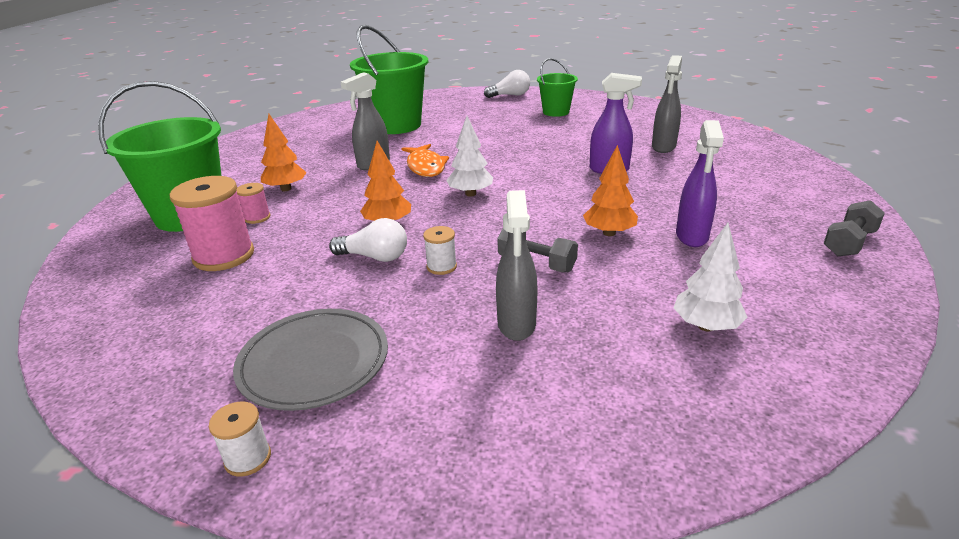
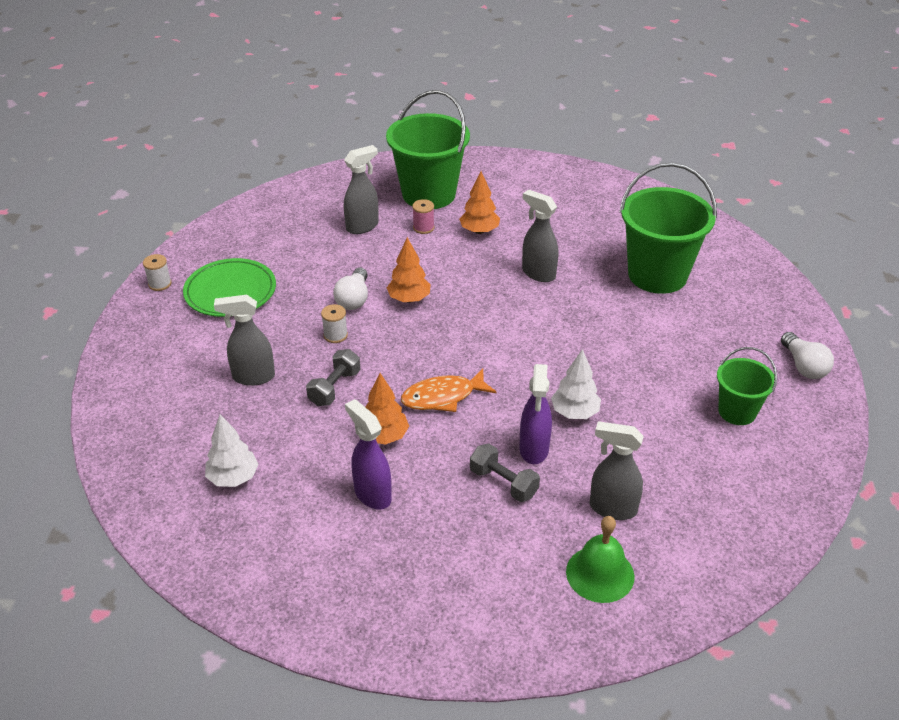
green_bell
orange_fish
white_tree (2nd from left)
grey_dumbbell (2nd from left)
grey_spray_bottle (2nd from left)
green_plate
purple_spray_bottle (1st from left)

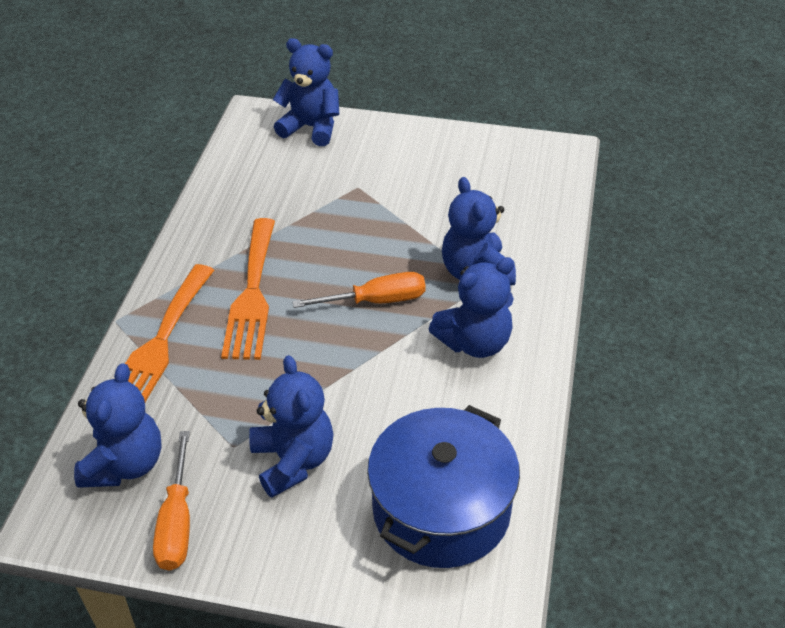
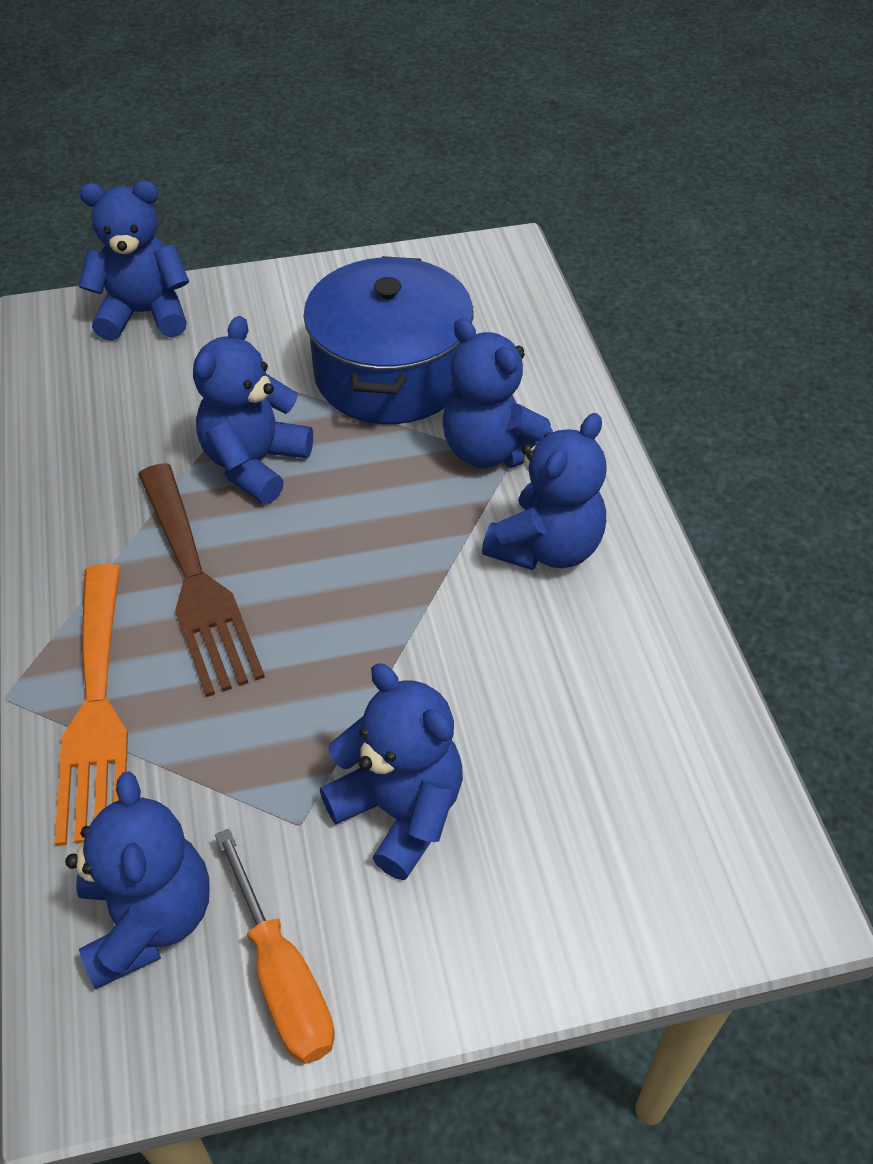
orange_screwdriver (2nd from left in the first image)
blue_teddy_bear (3rd from left)
blue_pot
brown_fork

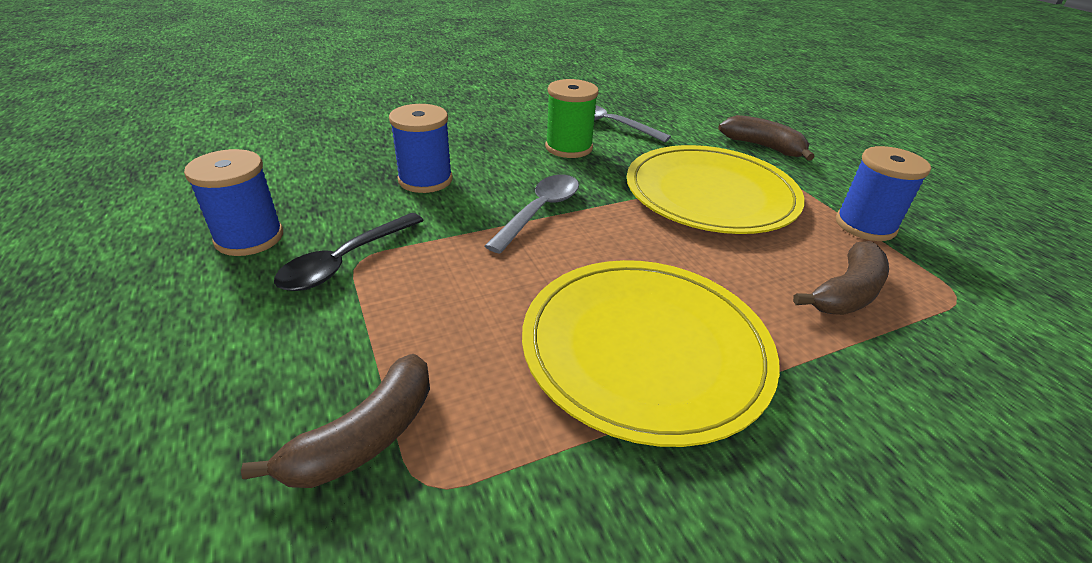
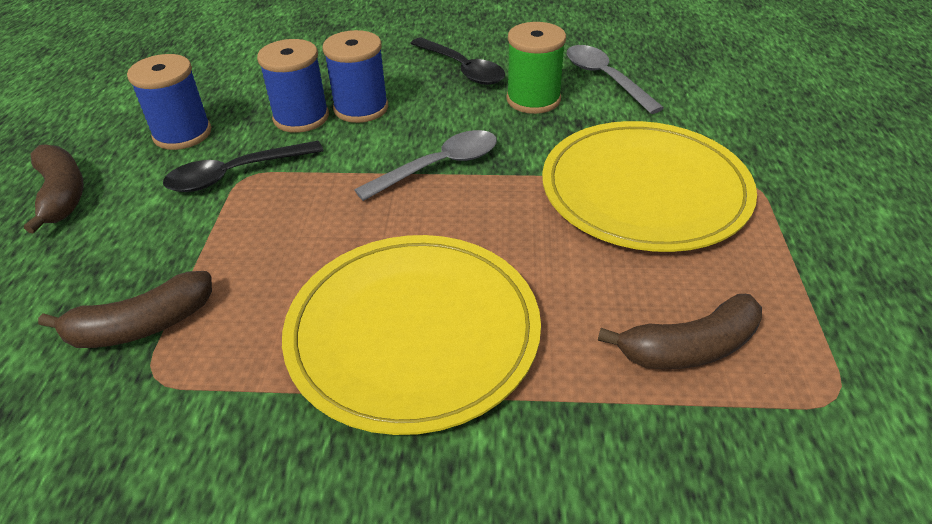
black_spoon (2nd from left)
brown_banana (1st from left)
blue_spool (2nd from left)

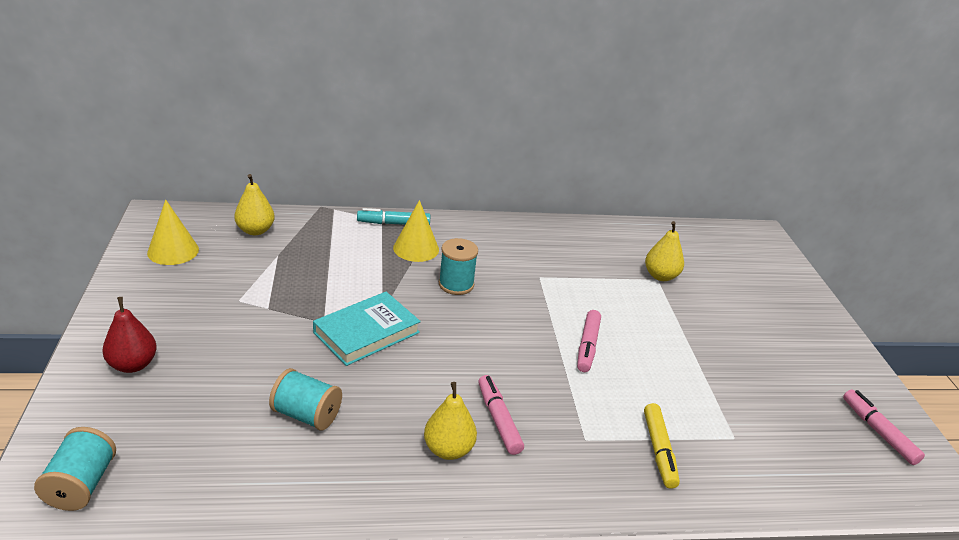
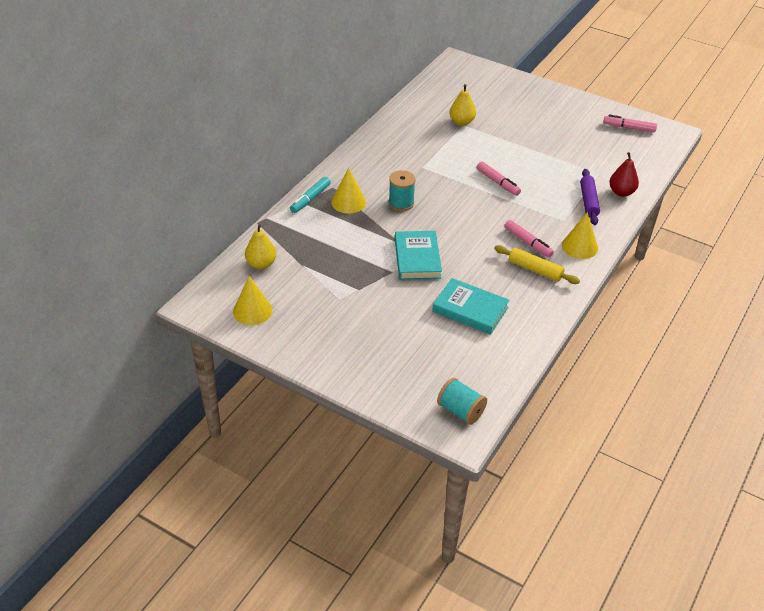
yellow_cone (3rd from left)
red_pear
turquoise_book (2nd from left)
yellow_rolling_pin
purple_rolling_pin
pink_marker (2nd from left)

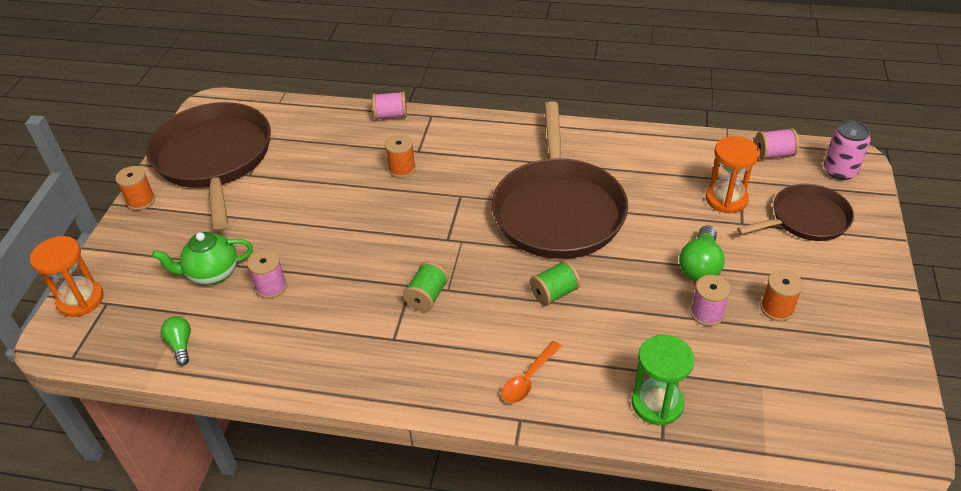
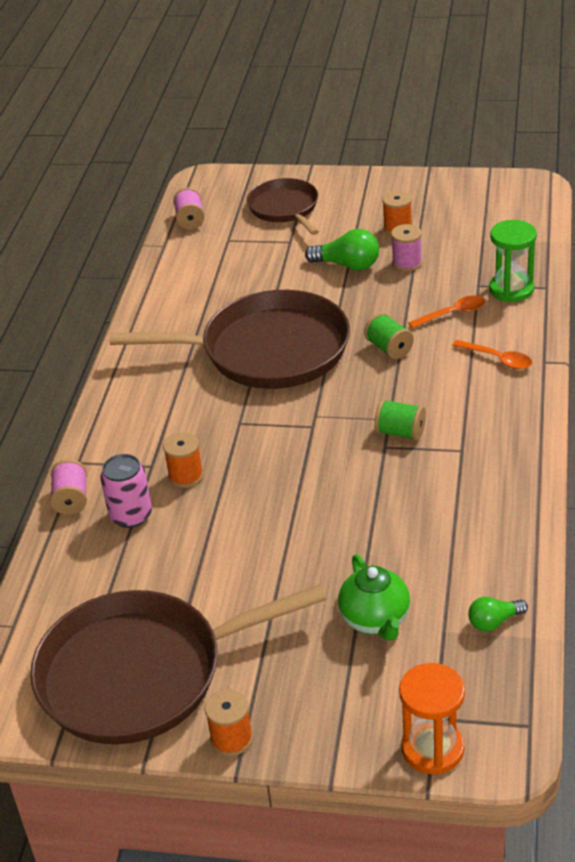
pink_spool (1st from left in the first image)
orange_hourglass (2nd from left in the first image)
orange_spoon (1st from left)
pink_can

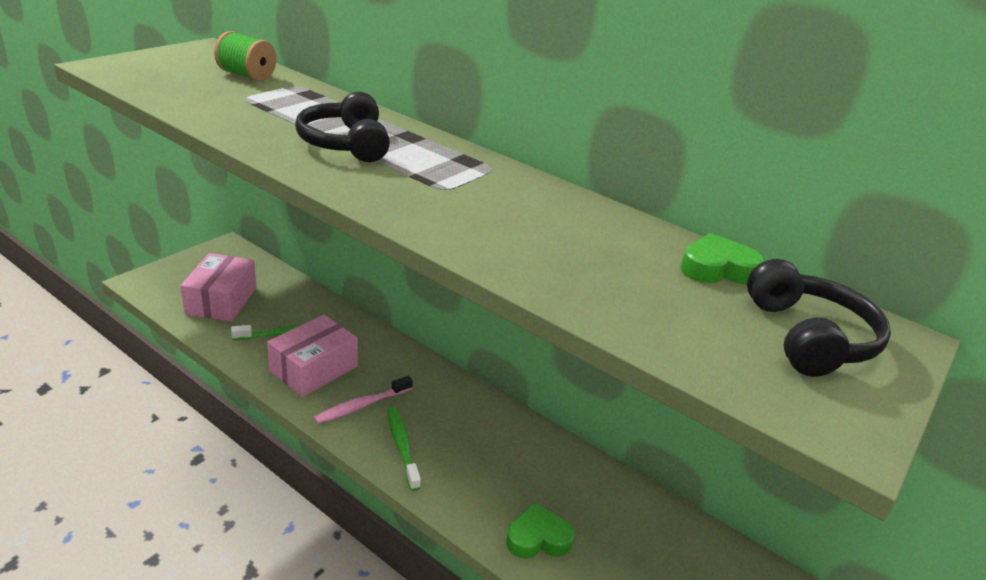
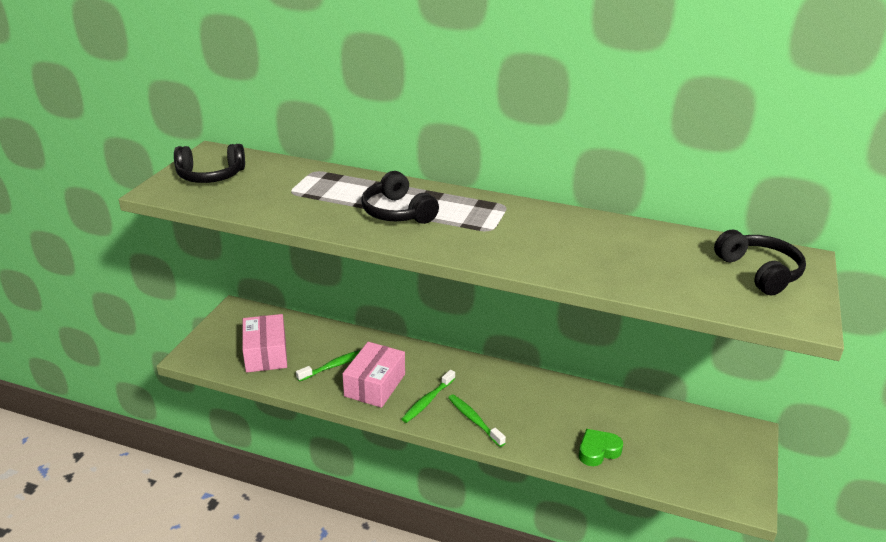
green_spool
green_heart (2nd from left in the first image)
black_headphones (1st from left)
green_toothbrush (2nd from left)

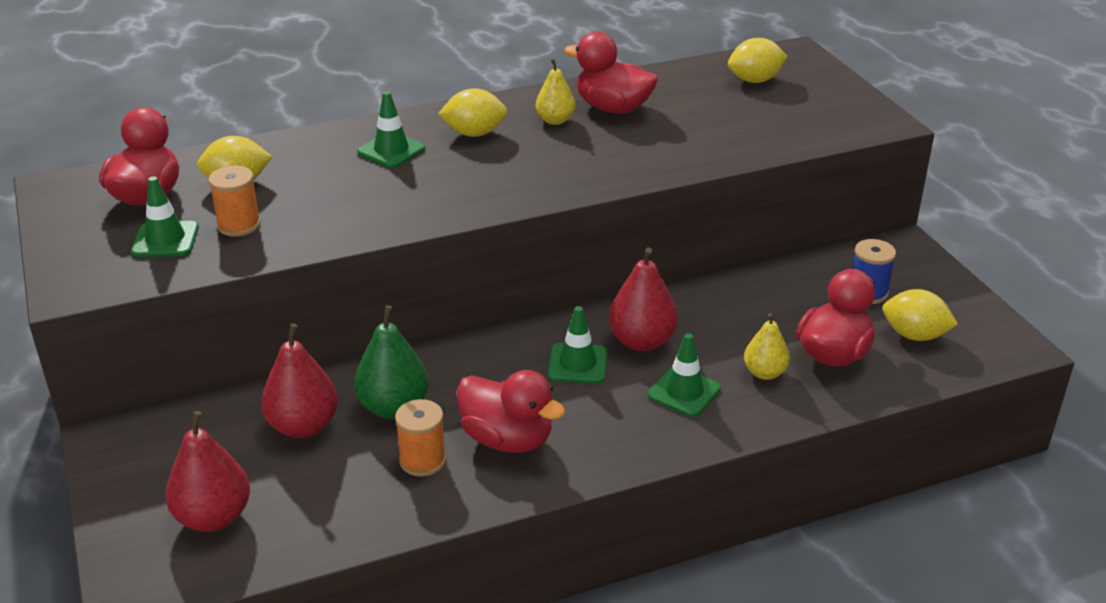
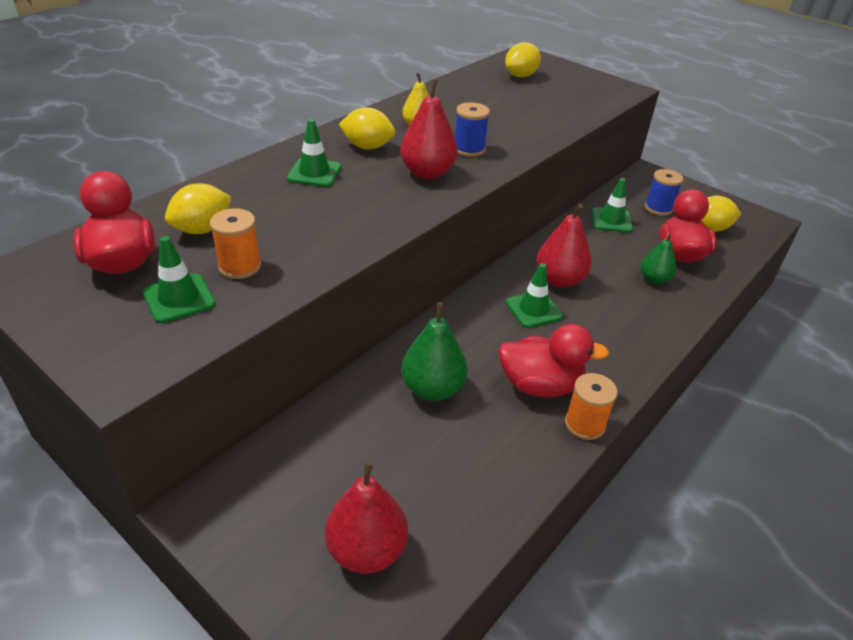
red_duck (3rd from left in the first image)
blue_spool (1st from left)
red_pear (2nd from left)
orange_spool (2nd from left)
green_traffic_cone (4th from left)
green_pear (2nd from left)
yellow_lemon (2nd from left)

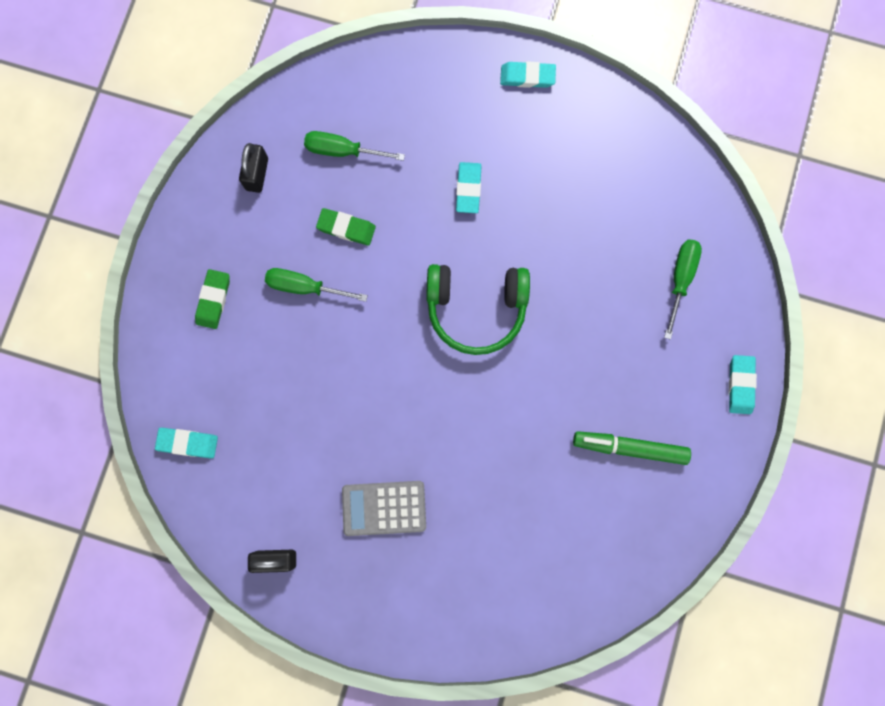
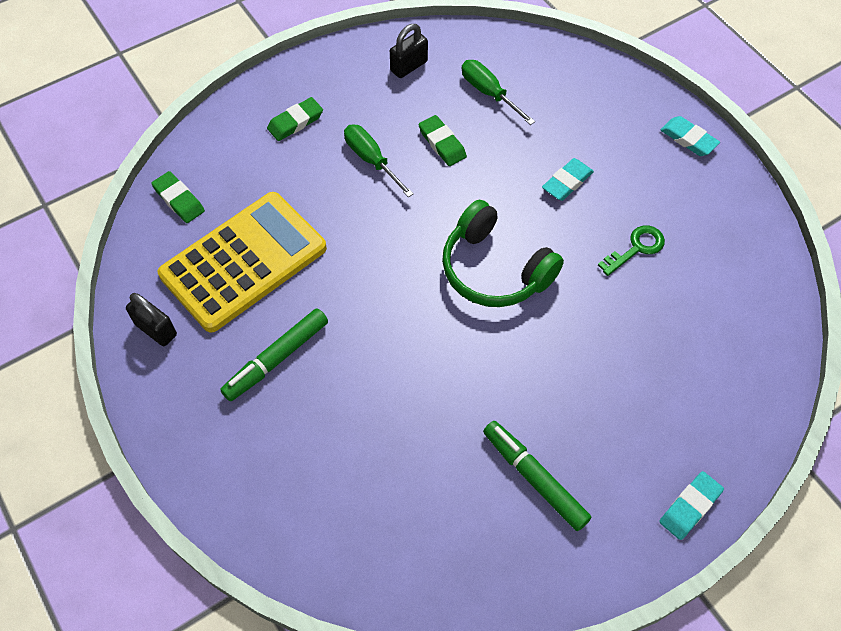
green_screwdriver (3rd from left in the first image)
yellow_calculator
green_key
green_marker (1st from left)
green_eraser (1st from left)

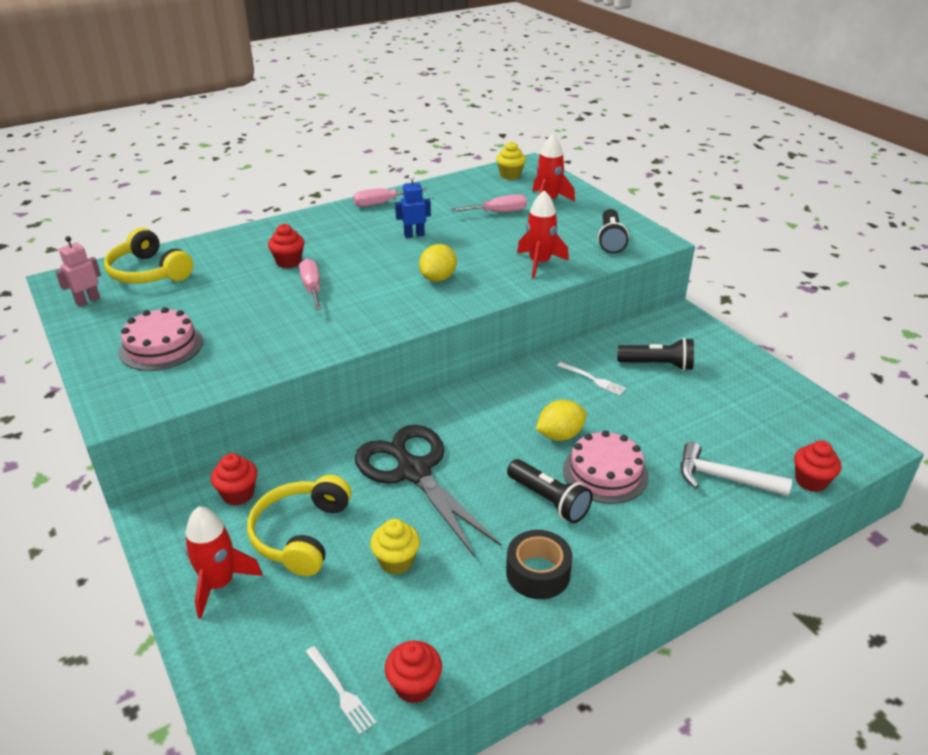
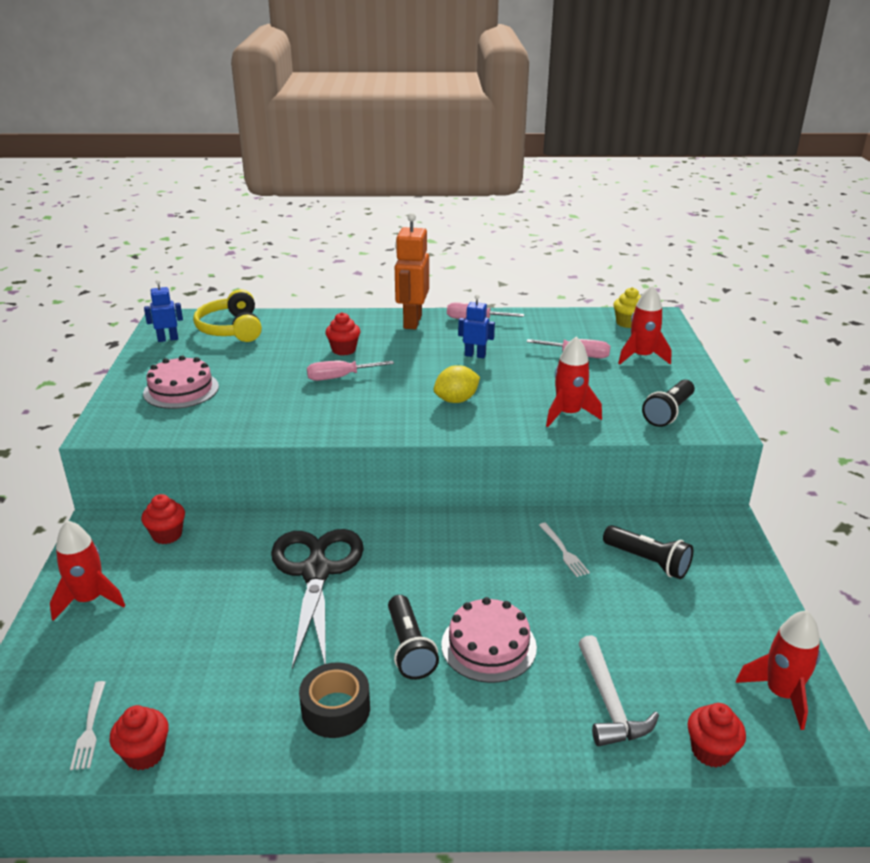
yellow_headphones (2nd from left in the first image)
yellow_cupcake (1st from left in the first image)
yellow_lemon (2nd from left in the first image)
orange_robot
red_rocket (4th from left)
blue_robot (1st from left)
pink_screwdriver (1st from left)
white_hammer

